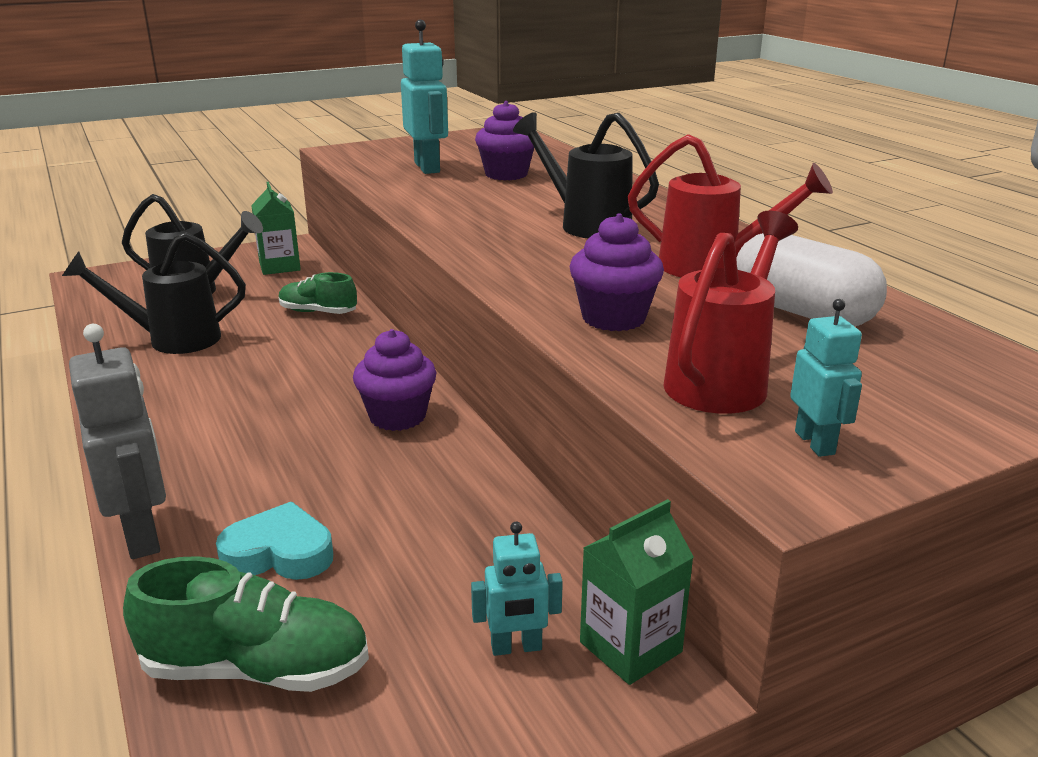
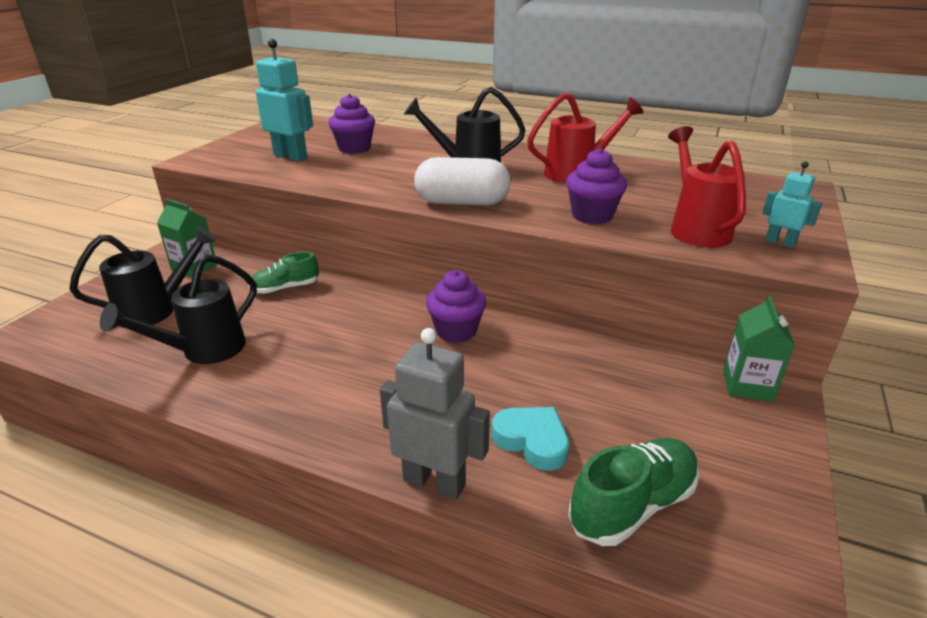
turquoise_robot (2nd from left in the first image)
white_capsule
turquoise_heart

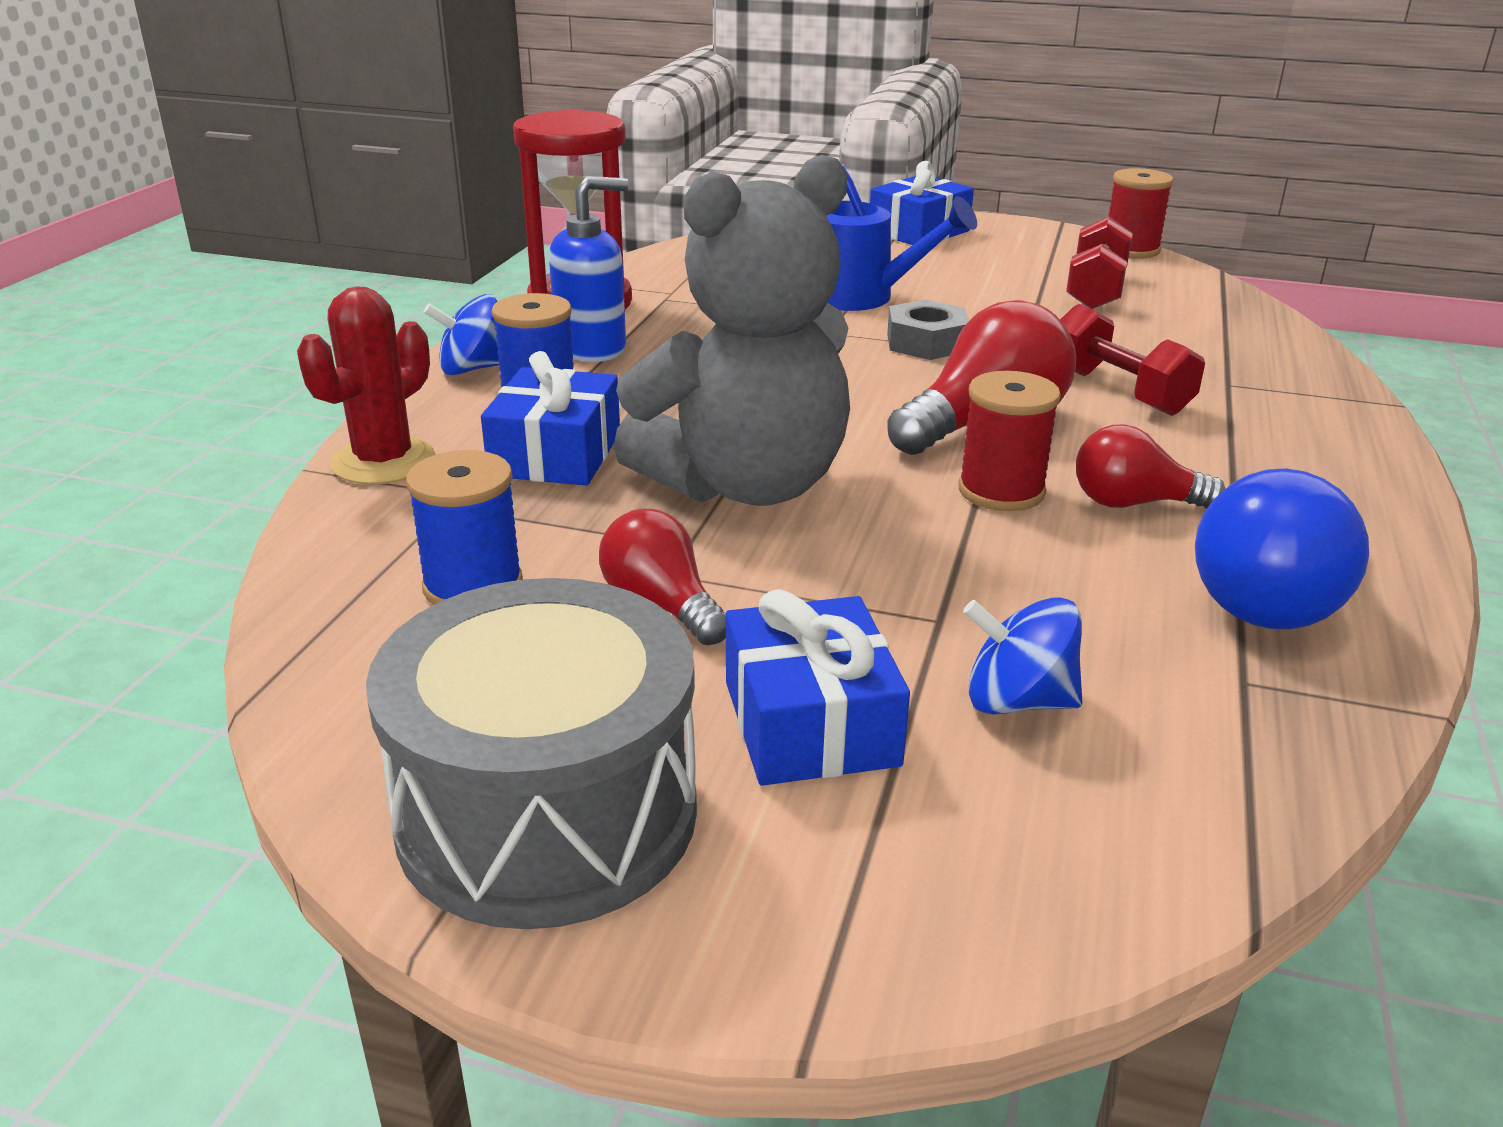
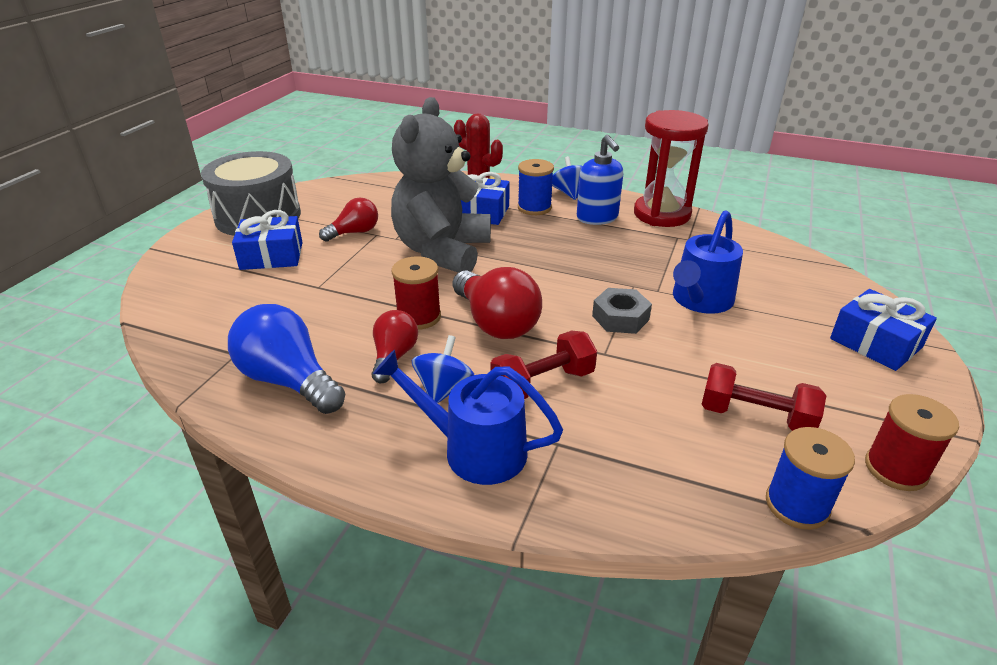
blue_watering_can (1st from left)
blue_spool (2nd from left)
blue_spinning_top (1st from left)
grey_teddy_bear

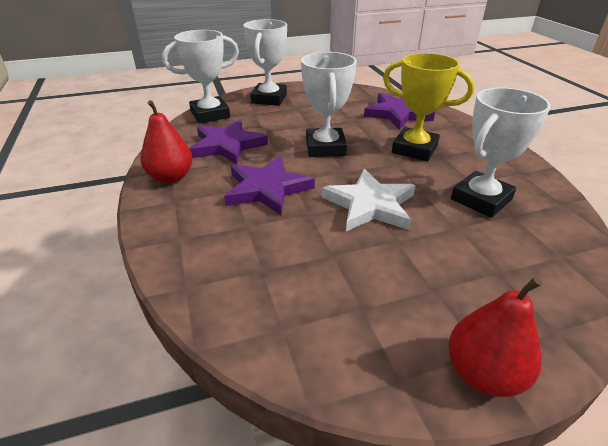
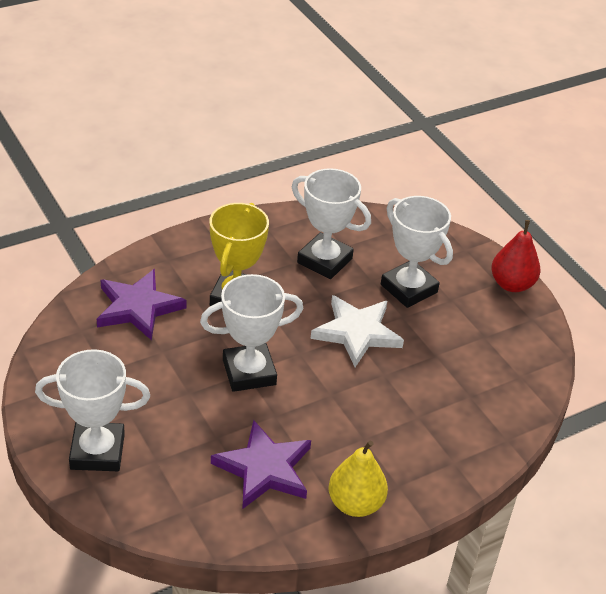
purple_star (2nd from left in the first image)
white_trophy (4th from left)
yellow_pear

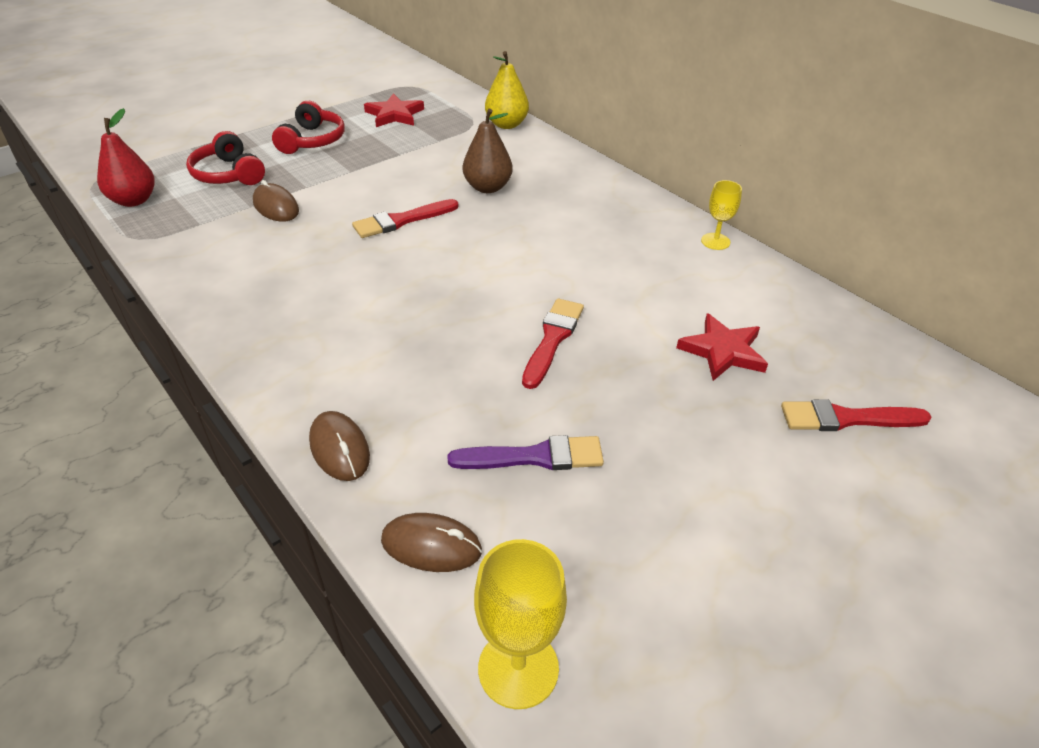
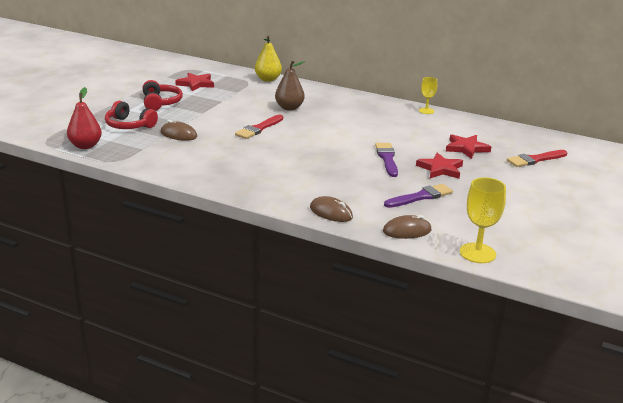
red_star (2nd from left)
purple_brush (1st from left)

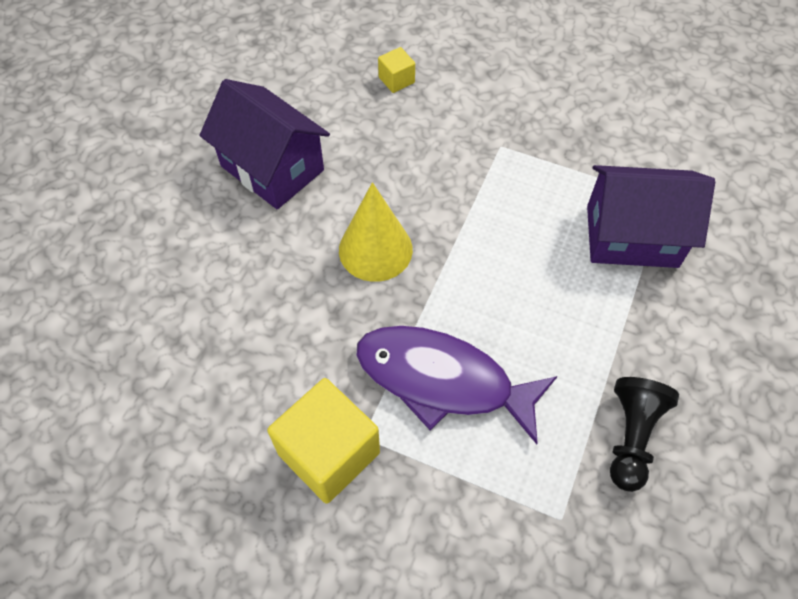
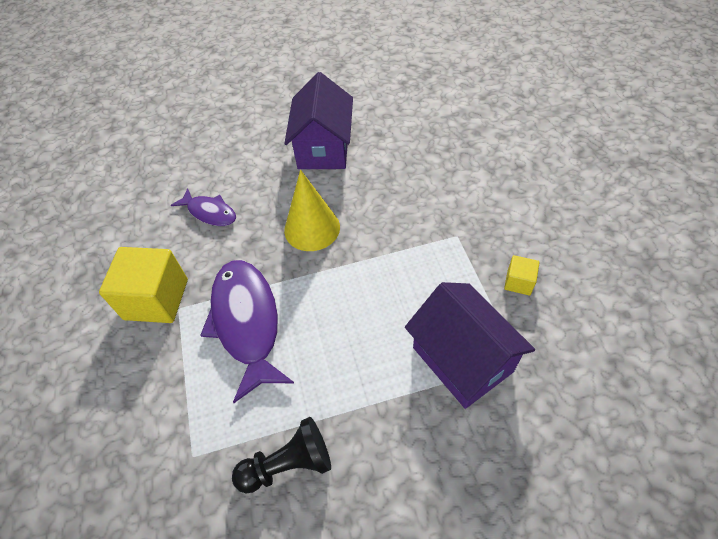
purple_fish (1st from left)
yellow_cube (2nd from left)

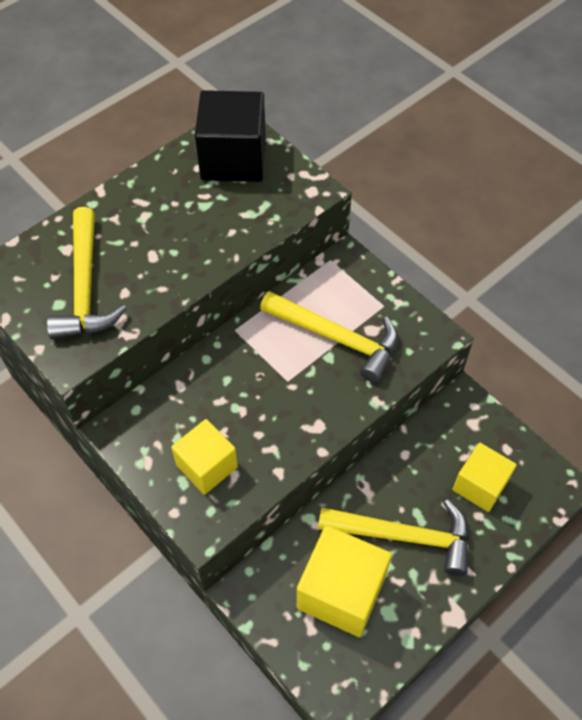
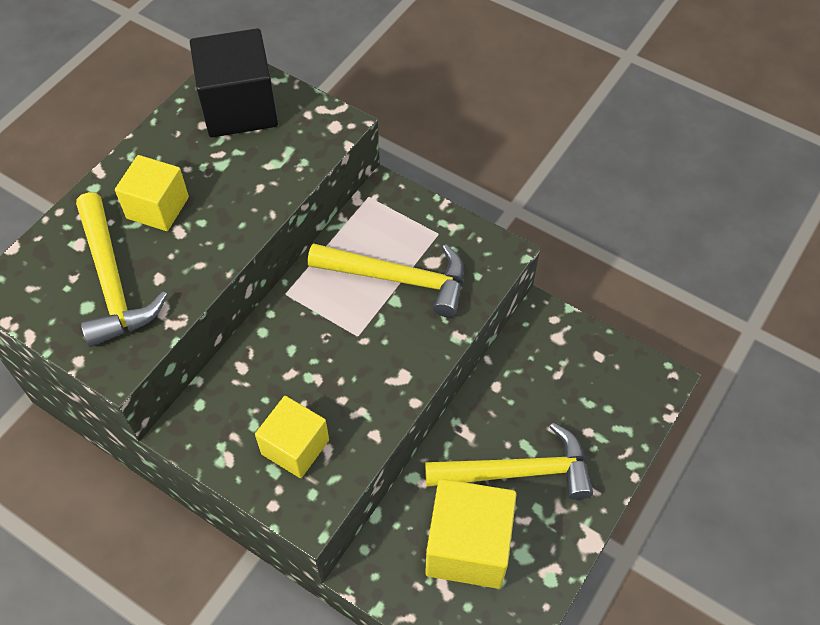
yellow_cube (1st from left)

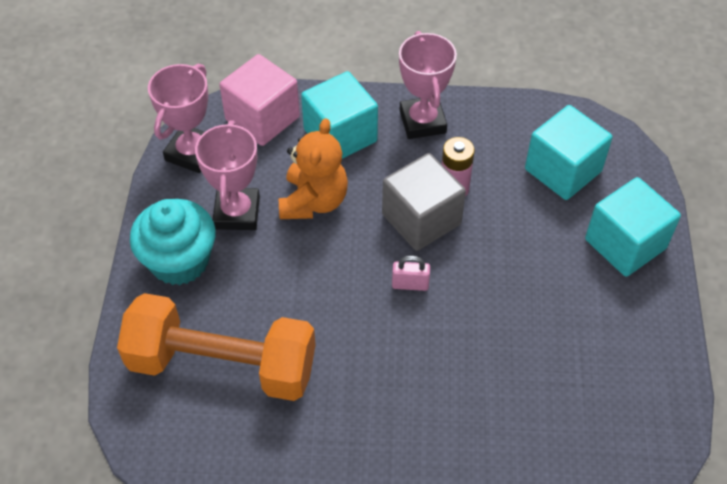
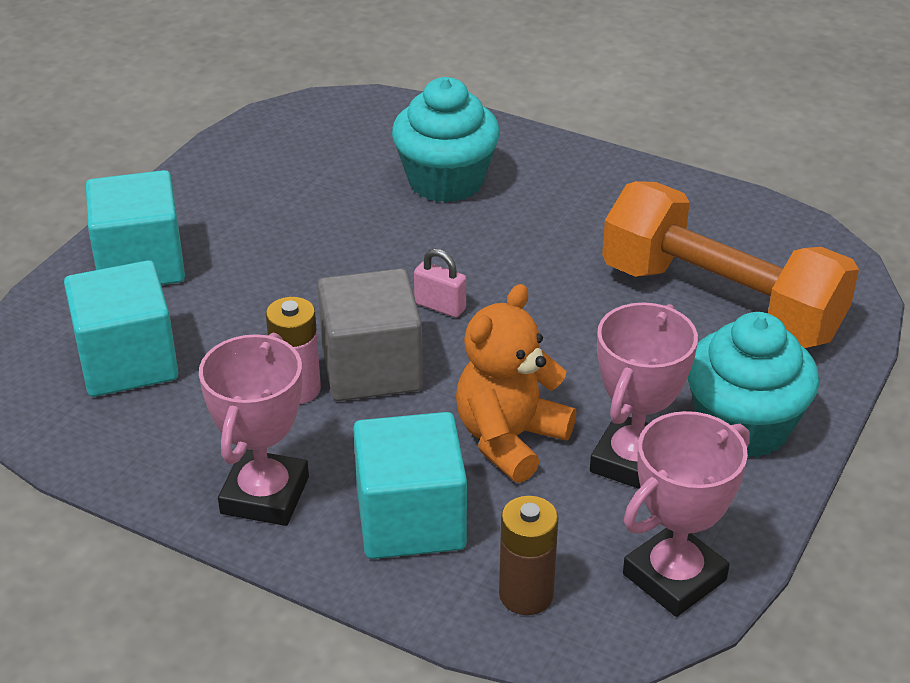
turquoise_cupcake (1st from left)
brown_battery

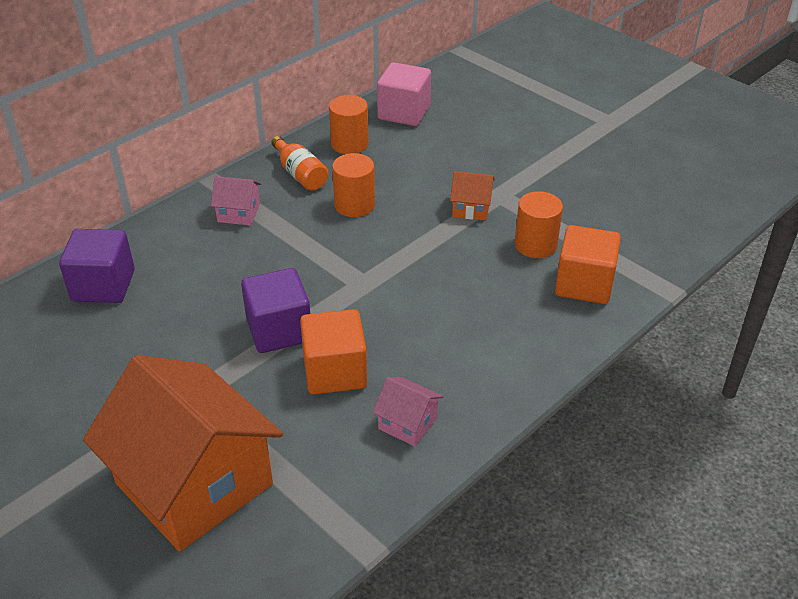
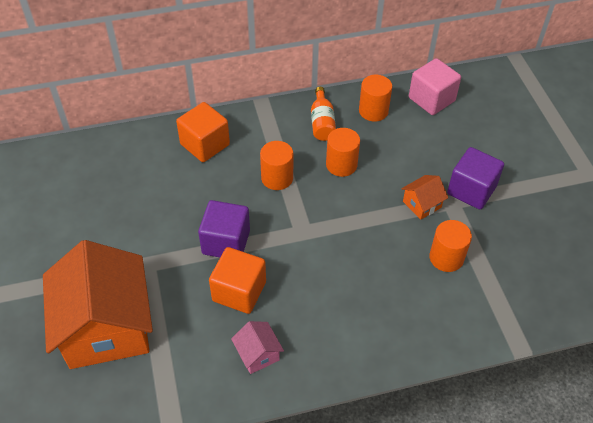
pink_house (1st from left in the first image)
orange_cylinder (1st from left)
purple_cube (2nd from left)
orange_cube (1st from left)
orange_house (2nd from left)

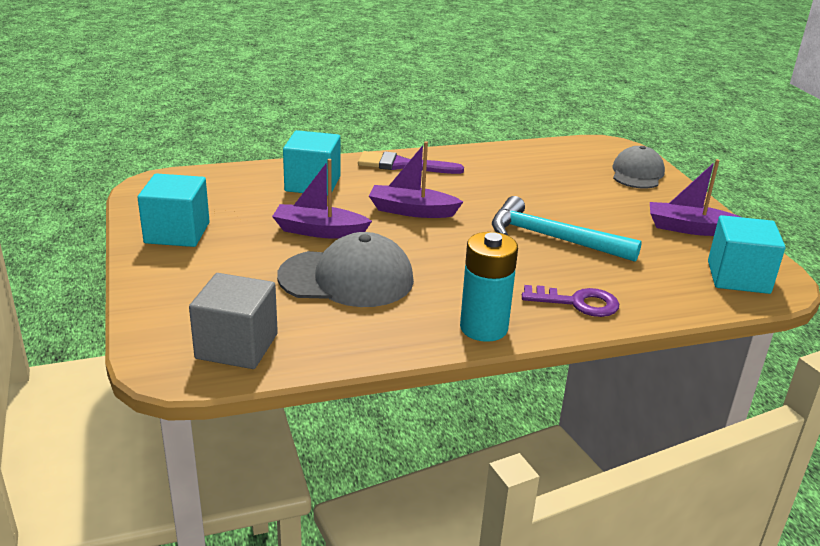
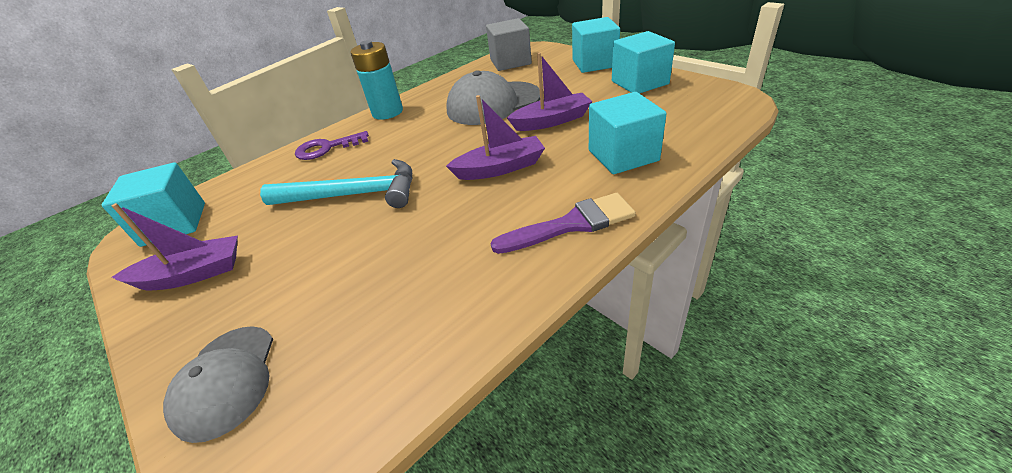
turquoise_cube (2nd from left)

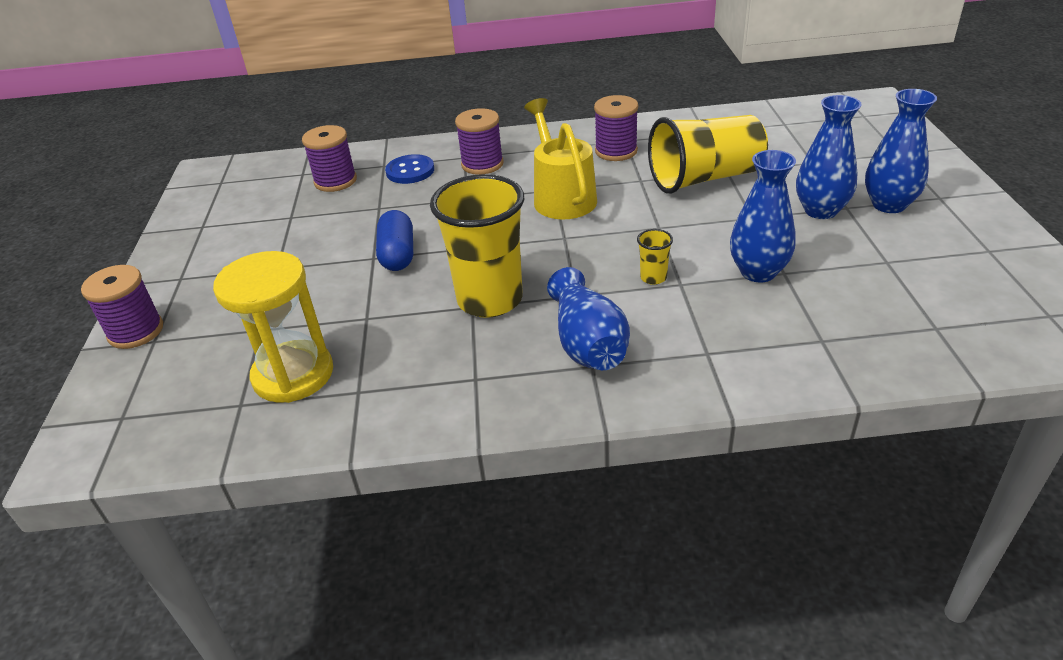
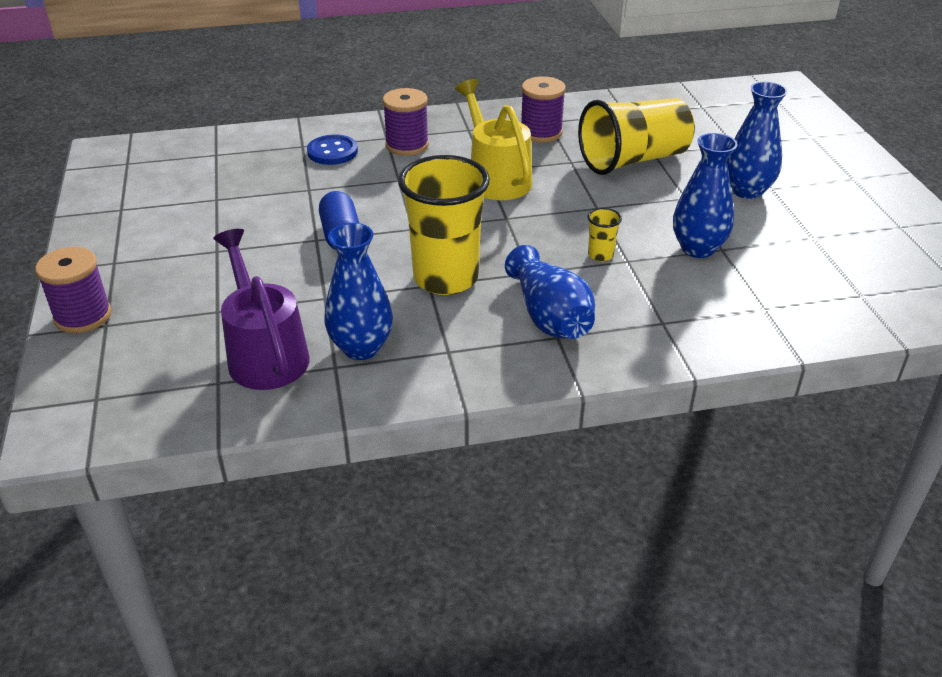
purple_spool (2nd from left in the first image)
blue_vase (1st from left)
purple_watering_can

